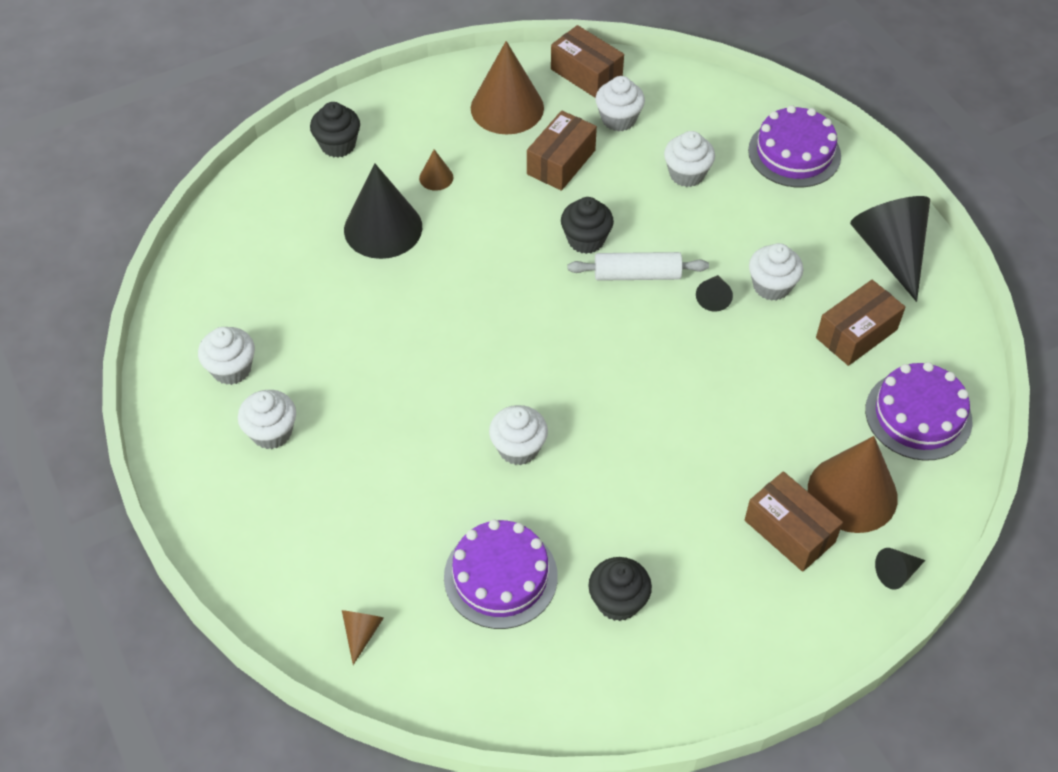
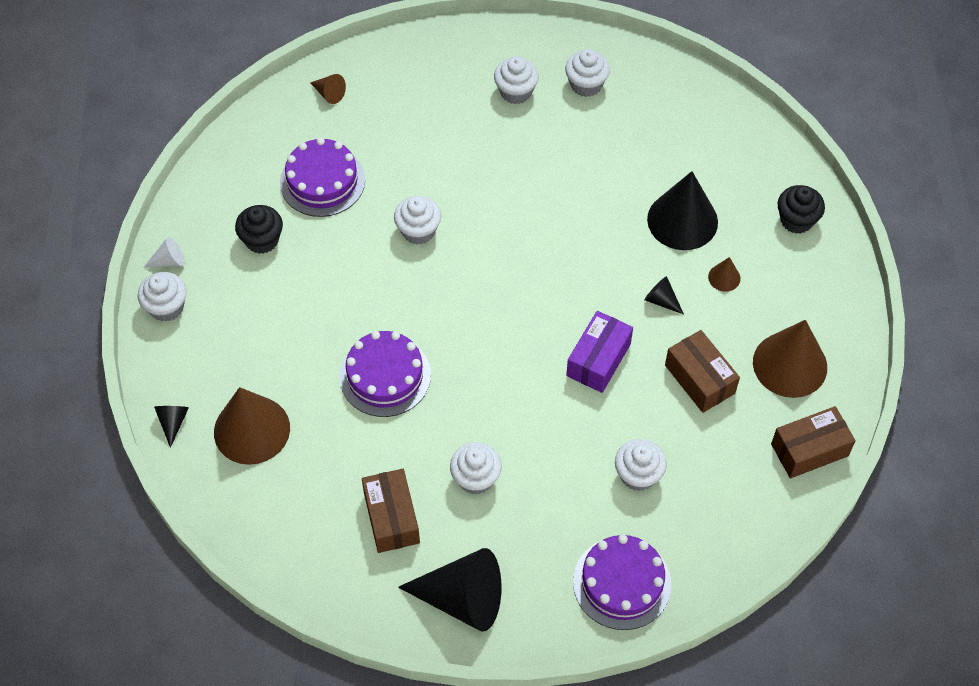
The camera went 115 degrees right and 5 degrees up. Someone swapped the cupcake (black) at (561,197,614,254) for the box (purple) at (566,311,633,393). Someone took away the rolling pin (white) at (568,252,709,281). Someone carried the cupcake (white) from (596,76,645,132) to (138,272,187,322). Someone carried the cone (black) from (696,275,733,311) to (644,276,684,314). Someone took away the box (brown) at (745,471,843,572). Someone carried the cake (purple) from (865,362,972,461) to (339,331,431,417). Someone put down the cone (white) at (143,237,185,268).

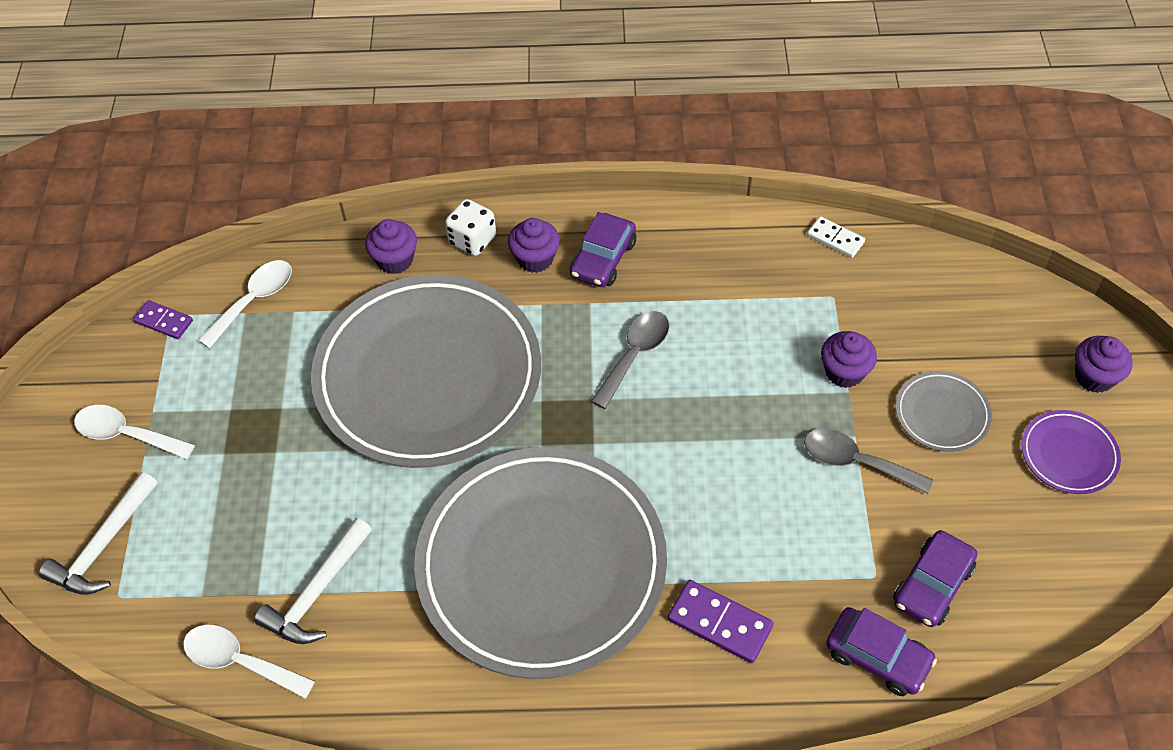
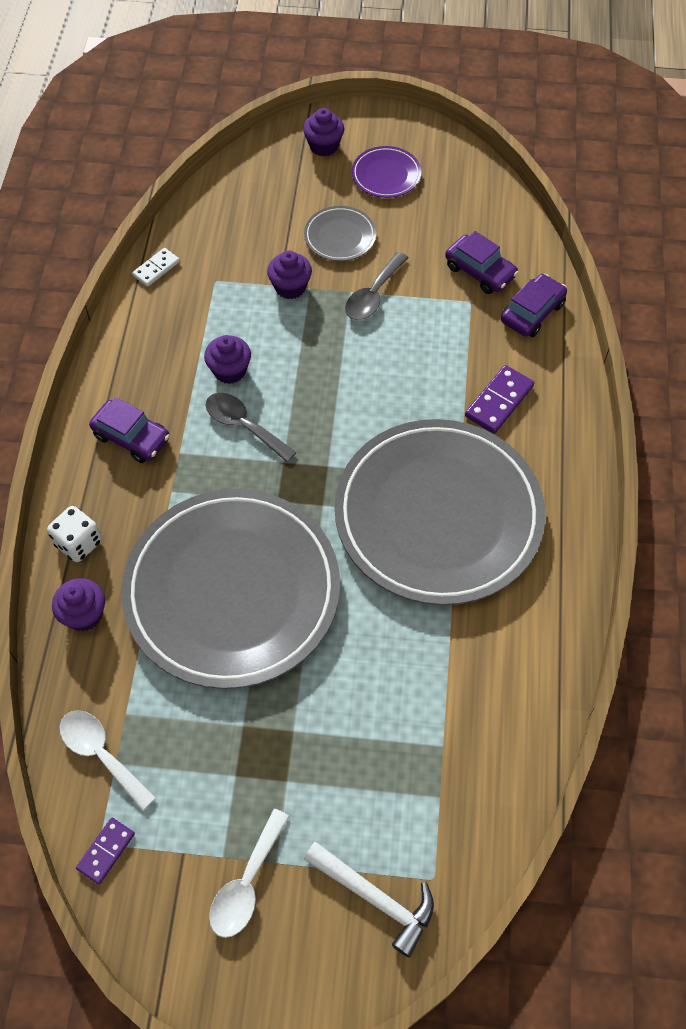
The camera went 85 degrees left and 5 degrees up. Someone took away the spoon (white) at (183,625,315,699). Someone took away the hammer (white) at (254,518,372,644). Someone carried the cupcake (purple) from (508,218,560,273) to (204,335,251,384).

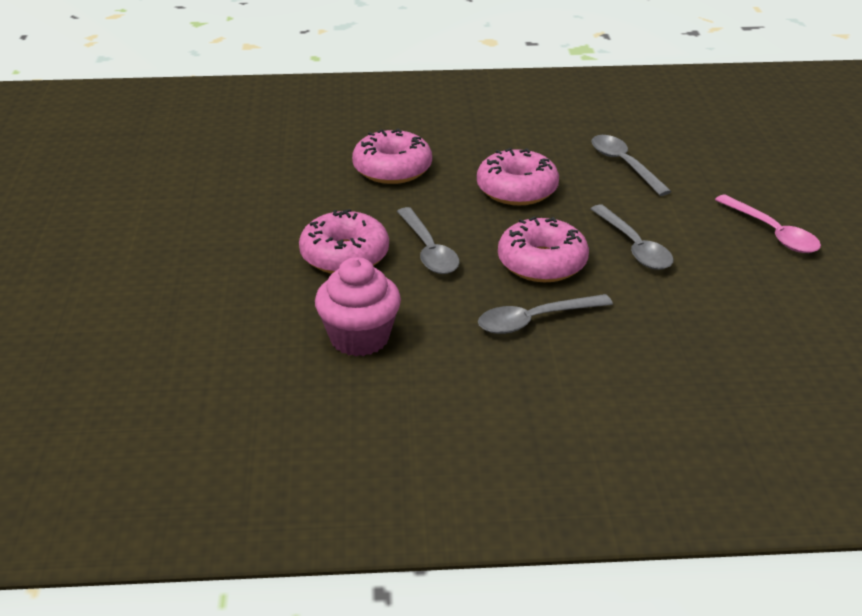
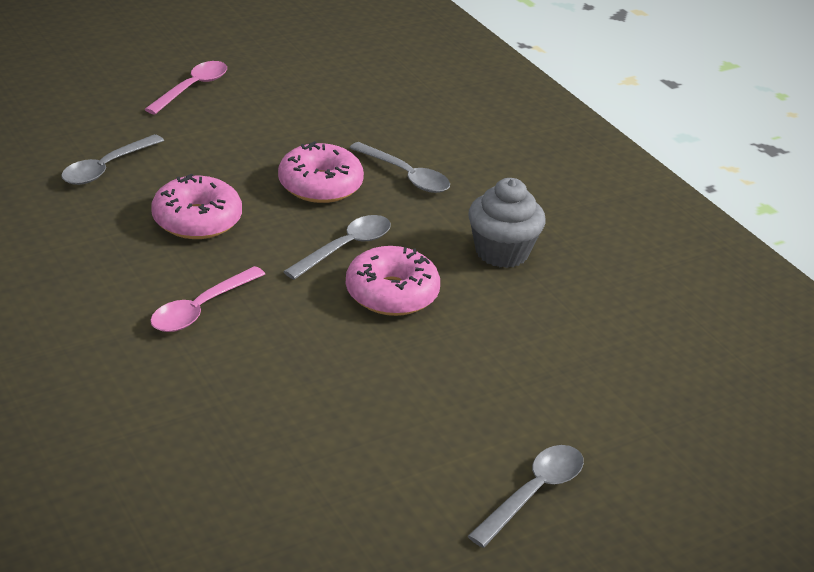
The camera went 120 degrees left and 0 degrees up. Someone repainted the cupcake (pink) at (315,257,401,356), which became the cupcake (grey) at (468,178,546,268). Someone swapped the donut (pink) at (352,128,432,184) for the spoon (pink) at (150,266,265,332). Someone carried the spoon (grey) from (591,205,673,270) to (468,445,584,548).

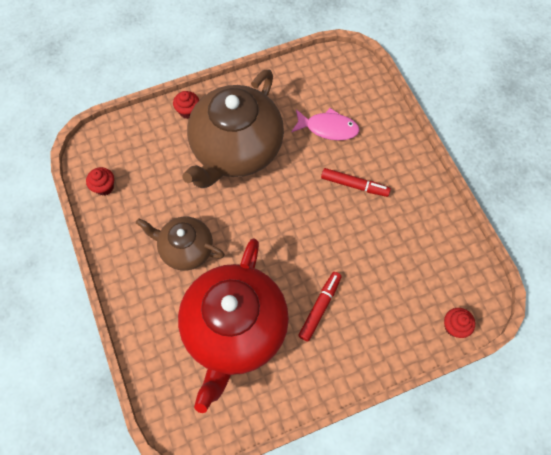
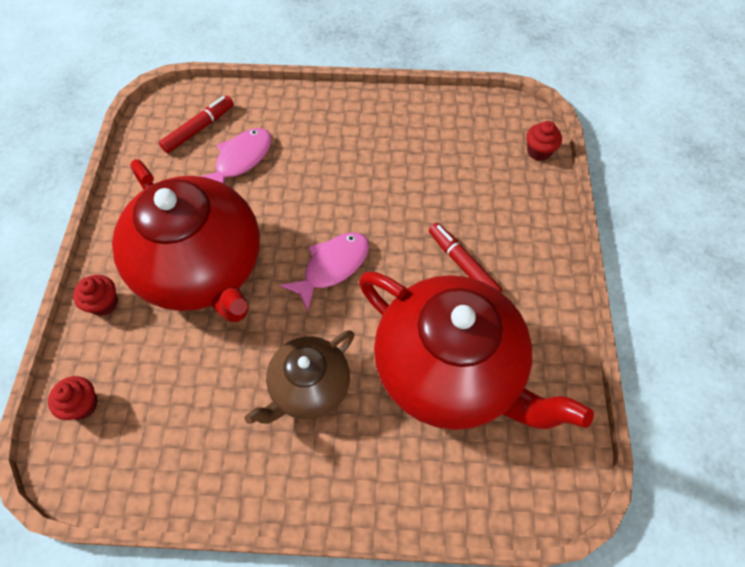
The camera went 65 degrees left and 5 degrees down. Someone carried the cupcake (red) from (86,167,114,196) to (48,376,98,420). Someone repainted the teapot (brown) at (182,69,284,188), which became the teapot (red) at (112,159,260,322). Someone carried the marker (red) from (321,168,391,197) to (159,96,234,153). Someone put down the fish (pink) at (280,232,369,311).

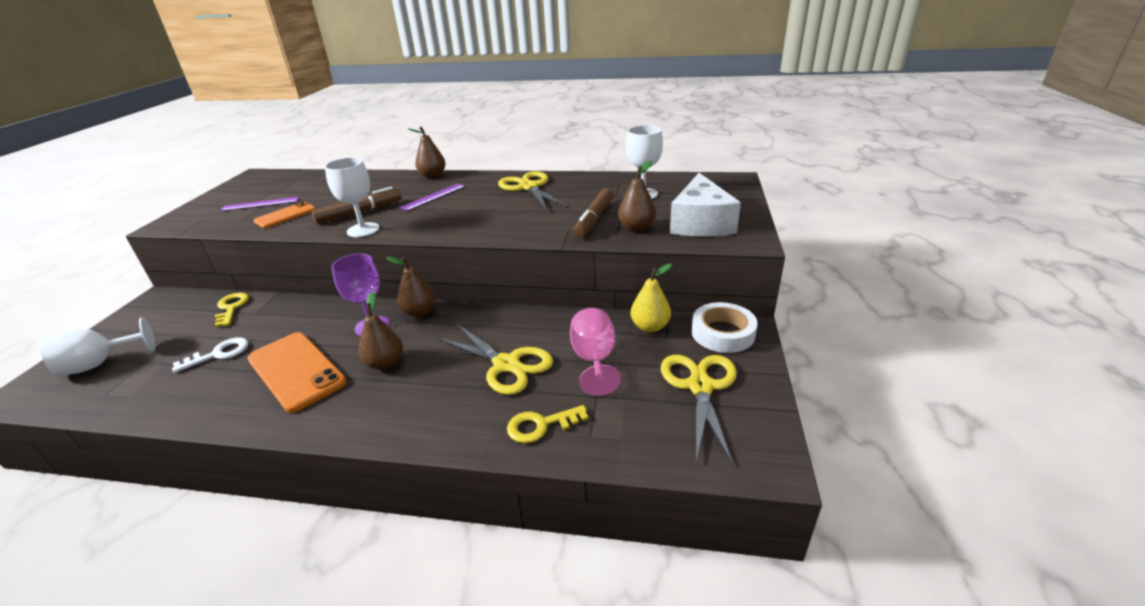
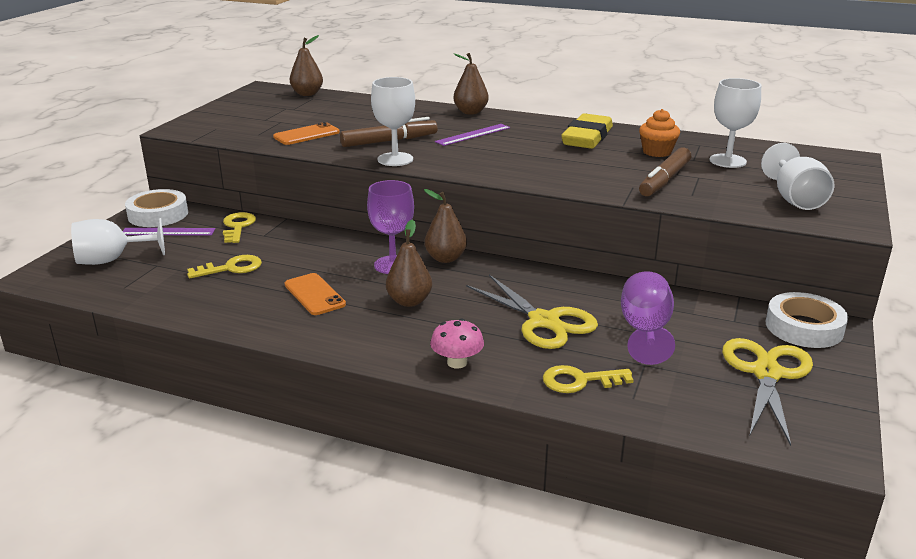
The camera went 10 degrees right and 5 degrees down. Someone repainted the key (white) at (172,337,248,373), which became the key (yellow) at (187,255,262,279). Someone carried the ruler (purple) from (220,197,300,211) to (123,228,215,235). Someone scaled the phone (orange) at (247,332,347,413) by 0.58. Someone swapped the scissors (yellow) at (498,171,568,210) for the eraser (yellow) at (561,113,613,149). Someone repainted the goblet (pink) at (570,308,621,396), which became the goblet (purple) at (621,271,675,365). Someone carried the pear (brown) from (618,161,656,232) to (290,35,323,96). Someone took away the pear (yellow) at (631,263,672,332). Someone swapped the cheese (white) at (670,173,741,236) for the goblet (white) at (761,143,835,210). Someone put down the tape (white) at (125,189,188,227). Someone put down the mushroom (pink) at (430,319,484,368). Someone put down the cupcake (orange) at (639,109,680,157).

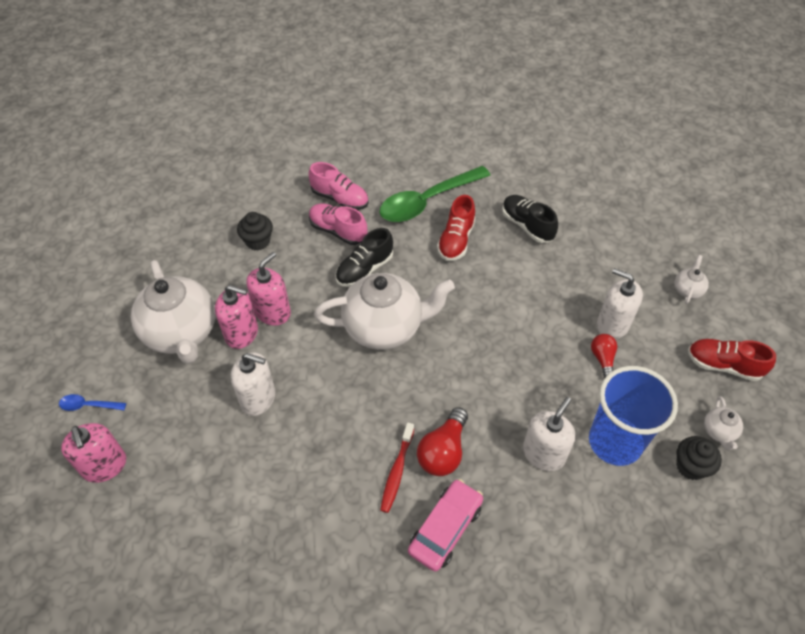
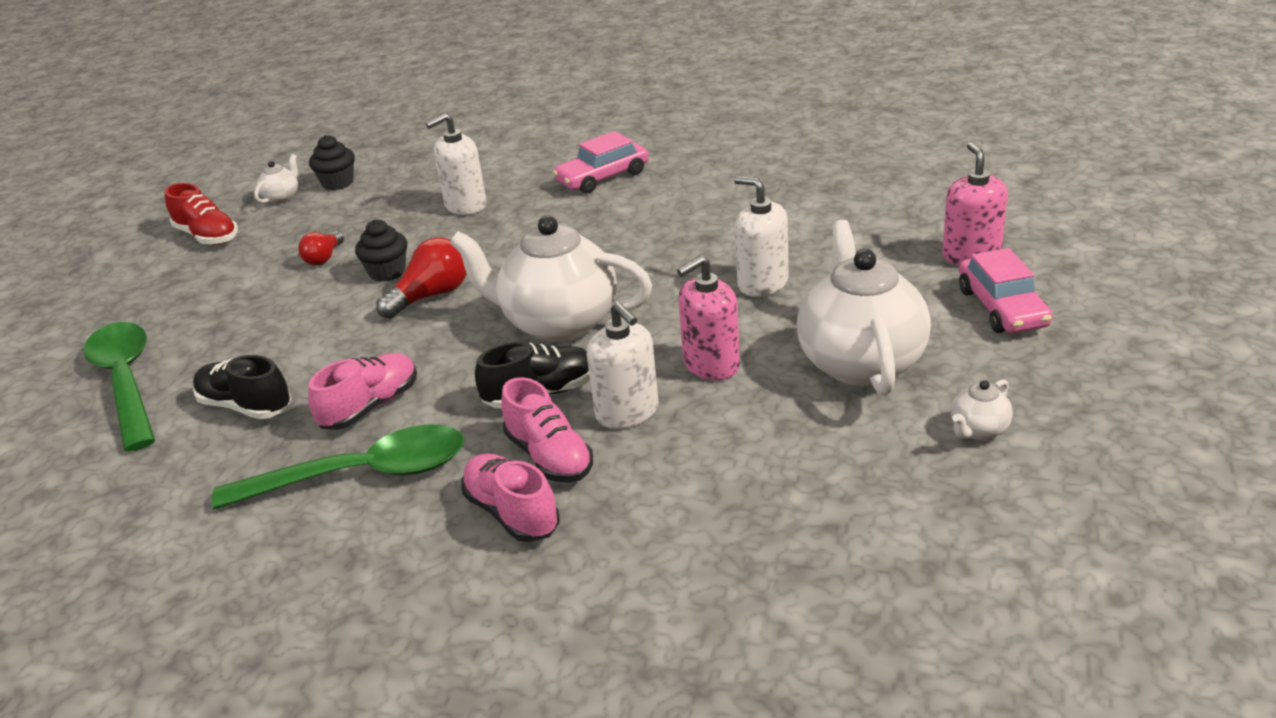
The camera went 155 degrees left and 20 degrees down. Someone swapped the spoon (blue) at (59,394,126,411) for the car (pink) at (959,248,1053,333). Someone took away the soap dispenser (pink) at (215,285,258,349). Someone carried the cupcake (black) from (237,212,273,250) to (355,220,407,282). Someone took away the toothbrush (red) at (380,422,414,513). Someone carried the light bulb (red) from (417,407,468,476) to (376,237,467,319). Someone repainted the shoe (red) at (437,195,476,261), which became the shoe (pink) at (308,353,417,430). Someone rotated the shoe (black) at (502,195,558,243) by 135 degrees clockwise. Someone took away the cup (blue) at (589,366,678,466). Someone carried the soap dispenser (white) from (597,268,643,339) to (587,302,658,429). Someone carried the teapot (white) from (674,255,709,304) to (951,379,1013,440). Someone put down the spoon (green) at (84,322,155,452).

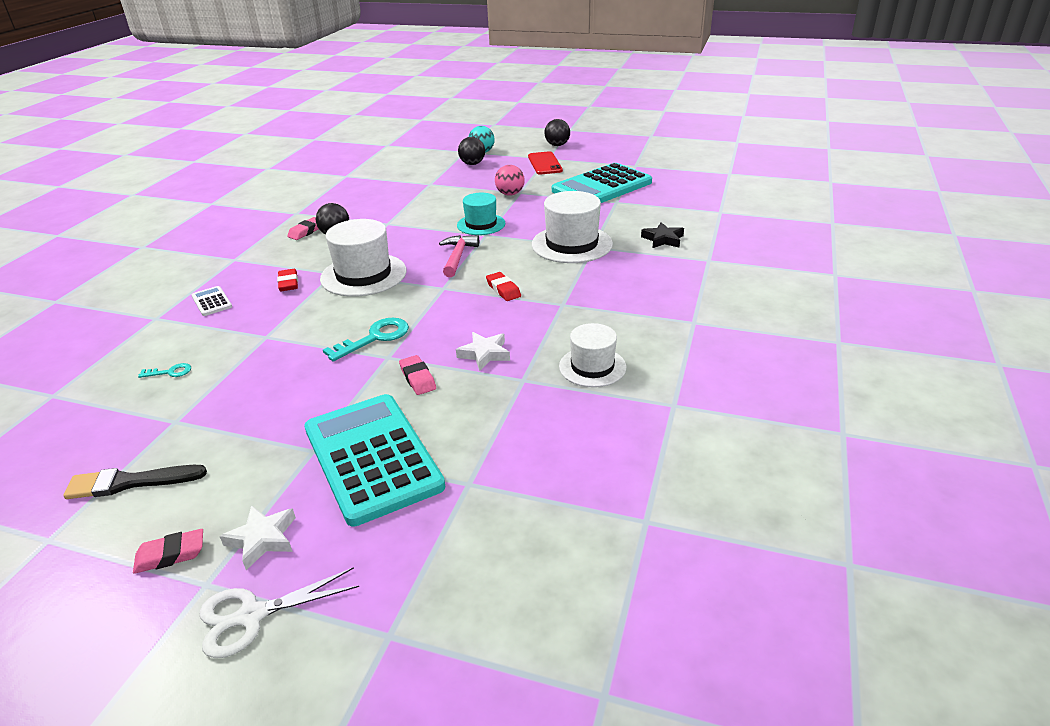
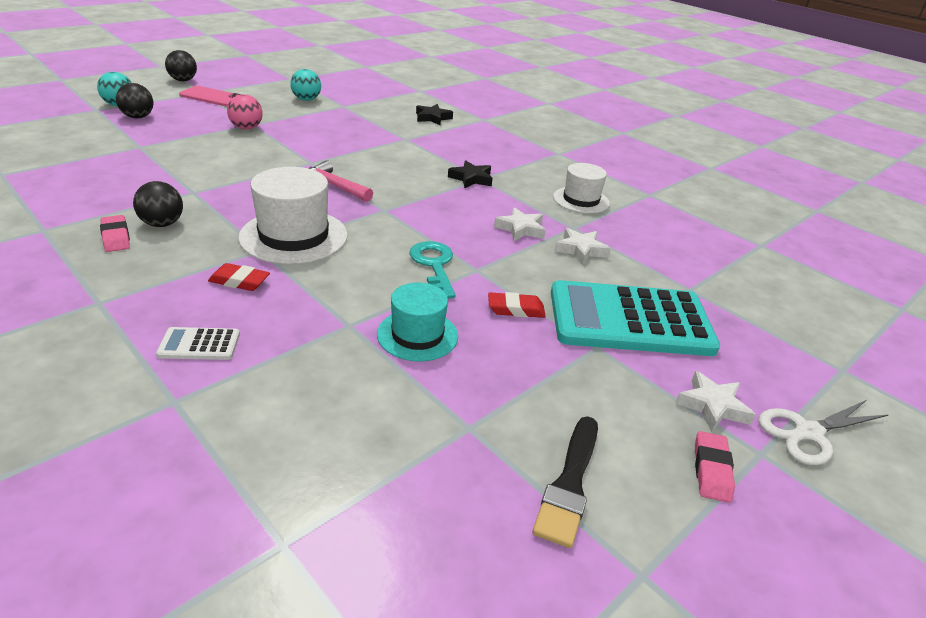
The camera went 65 degrees left and 0 degrees up. Someone took away the key (turquoise) at (138,363,191,378). Someone rotated the scissors (white) at (199,567,359,658) by 60 degrees clockwise. Someone took away the eraser (pink) at (399,355,436,395). Someone carried the hat (turquoise) from (457,193,505,235) to (377,283,458,362). Someone carried the eraser (red) from (486,272,521,301) to (488,292,546,318). Someone repainted the phone (red) at (528,151,563,174), which became the phone (pink) at (179,86,241,107). Someone took away the hat (white) at (532,191,613,263). Someone swapped the calculator (turquoise) at (552,163,652,203) for the ball (turquoise) at (290,69,321,101). Someone put down the star (black) at (448,160,493,188). Someone put down the star (white) at (554,228,611,265).

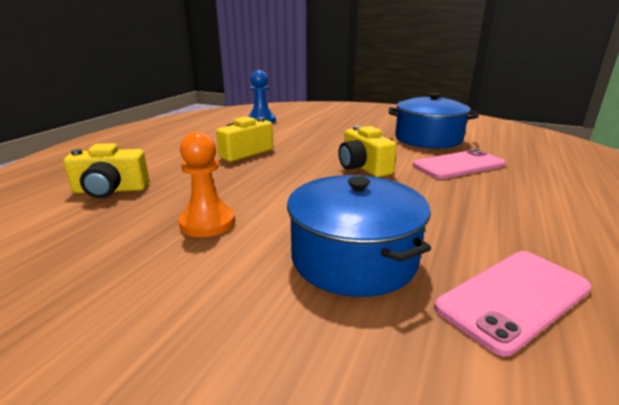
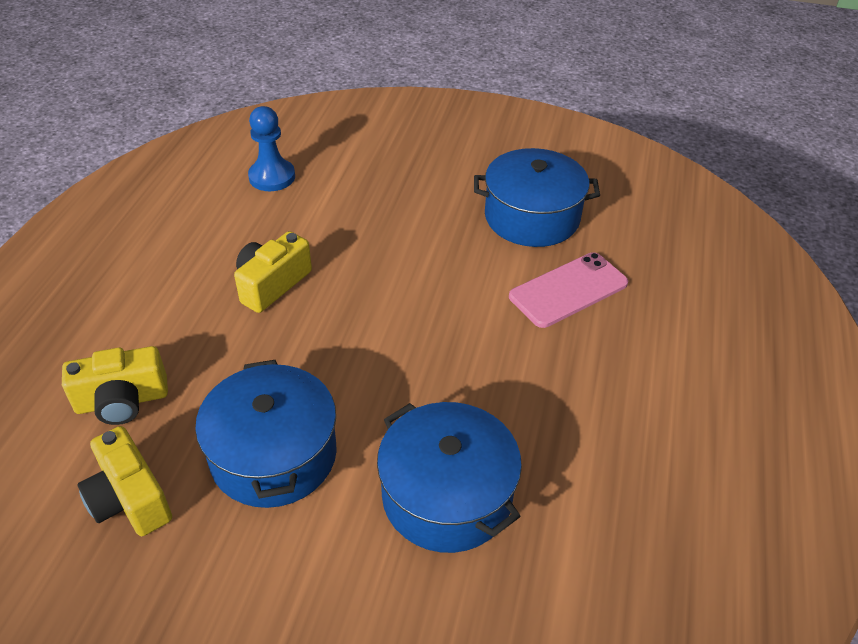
The camera went 10 degrees left and 20 degrees up. Someone swapped the pawn (orange) at (178,132,235,237) for the pot (blue) at (195,360,337,508). Someone carried the camera (yellow) from (338,126,397,177) to (77,426,172,536). Someone took away the phone (pink) at (434,251,591,356).

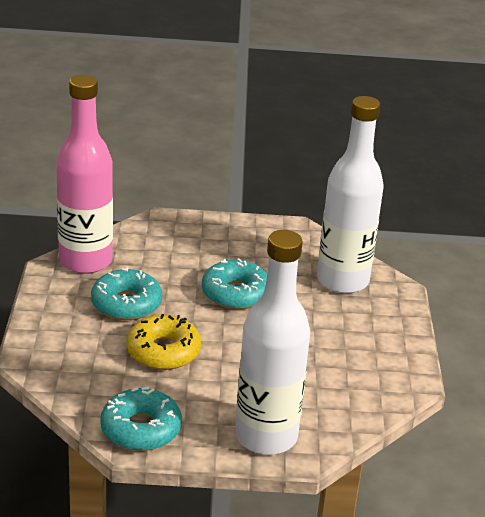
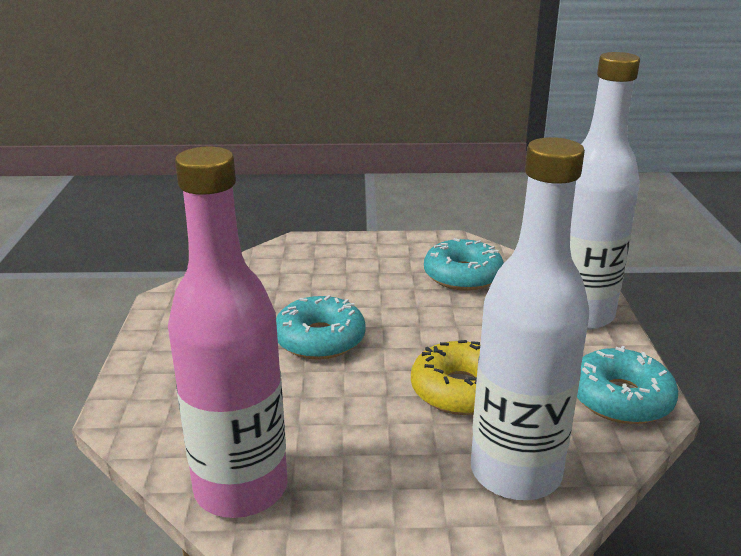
The camera went 90 degrees left and 5 degrees down. Someone carried the donut (turquoise) from (91,267,162,320) to (424,238,504,291). Someone carried the bottle (white) from (317,96,384,294) to (471,137,590,500).

